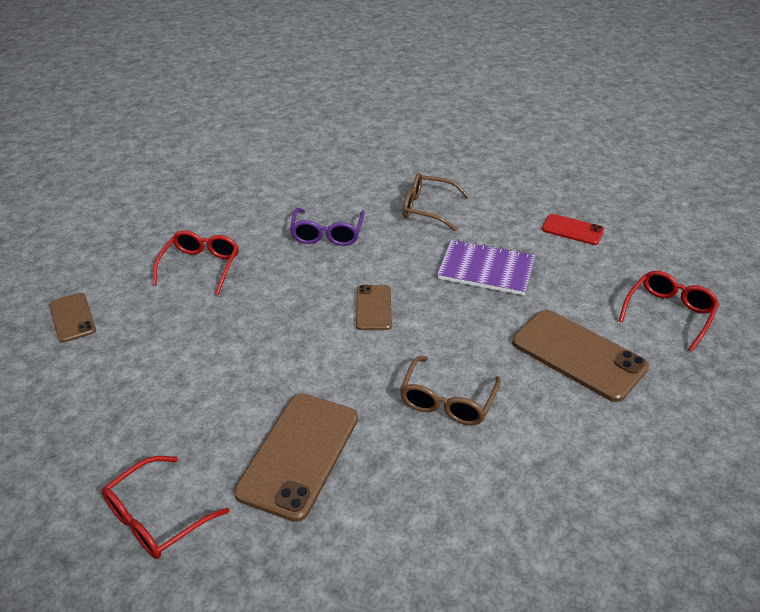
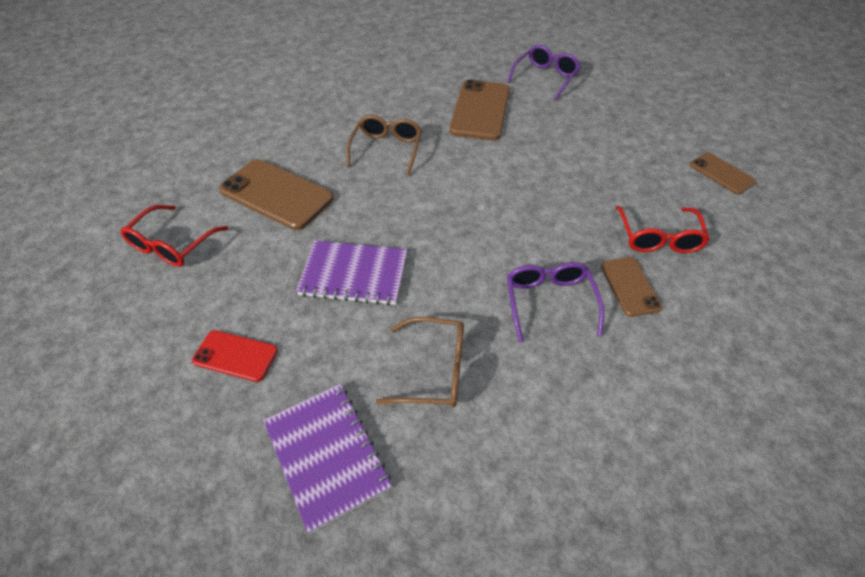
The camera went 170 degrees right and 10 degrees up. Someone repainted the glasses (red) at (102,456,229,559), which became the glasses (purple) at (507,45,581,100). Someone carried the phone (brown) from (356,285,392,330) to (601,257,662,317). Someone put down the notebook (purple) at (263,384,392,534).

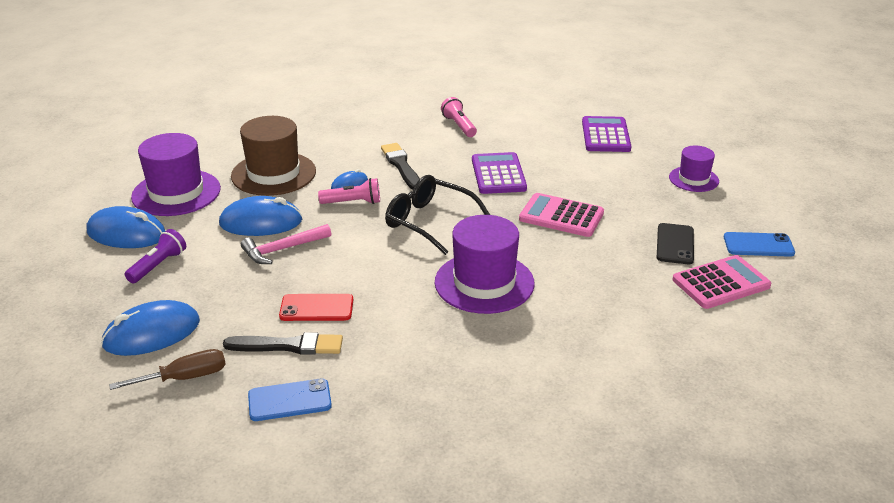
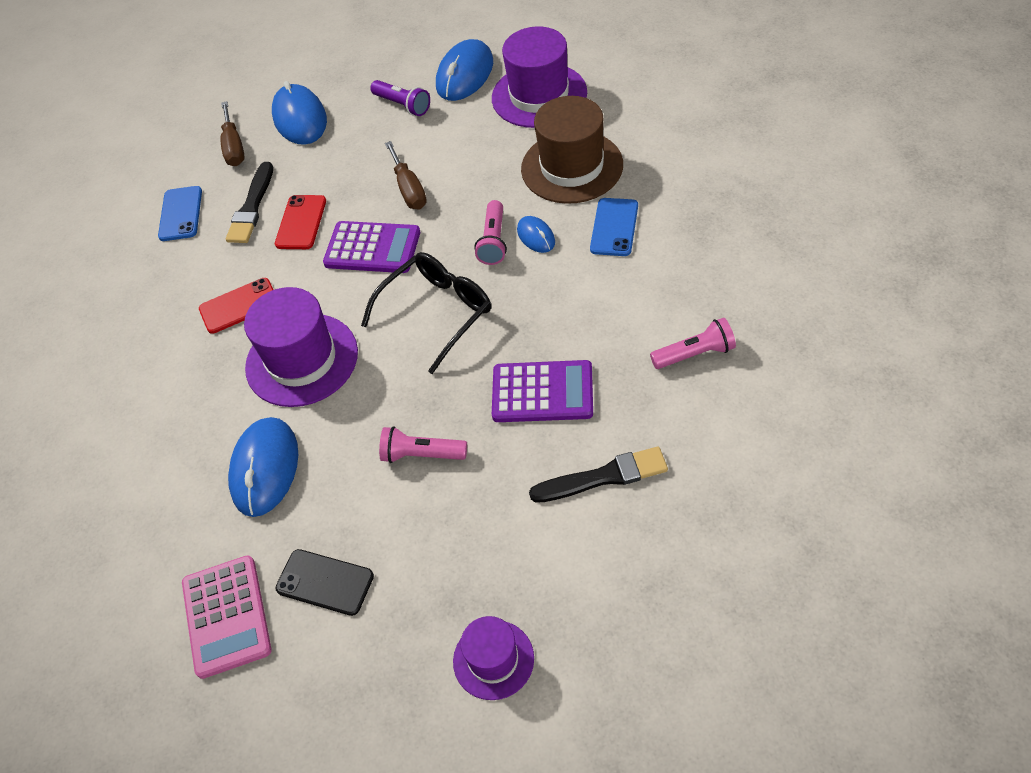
The camera went 105 degrees right and 20 degrees up. Someone carried the mouse (blue) from (219,196,302,236) to (228,417,298,517). Someone swapped the hammer (pink) at (241,224,331,264) for the screwdriver (brown) at (385,141,427,209). Someone carried the brush (black) from (381,143,420,190) to (529,447,668,503). Someone swapped the calculator (pink) at (519,193,604,237) for the flashlight (pink) at (379,426,467,463). Someone carried the calculator (purple) from (582,116,631,152) to (323,221,420,273). Someone carried the phone (blue) from (724,232,795,257) to (590,198,638,256). Someone put down the phone (red) at (199,278,273,334).

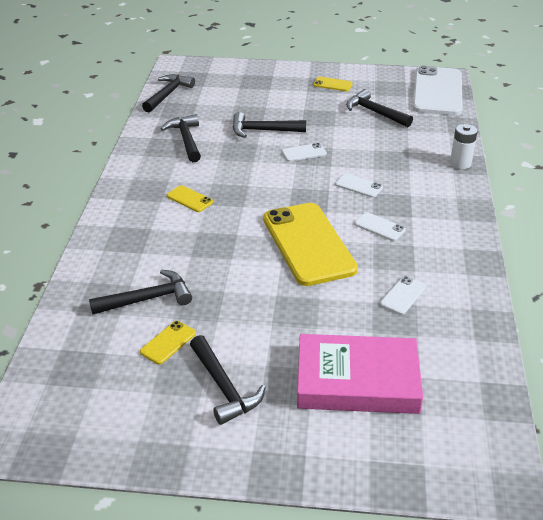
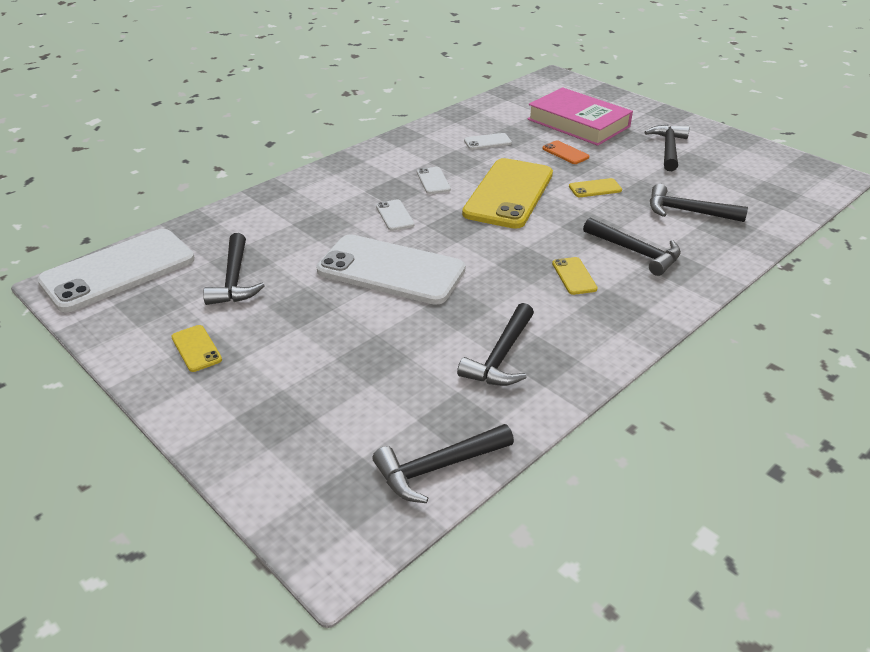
The camera went 140 degrees left and 0 degrees up. Someone carried the phone (yellow) from (140,321,196,365) to (569,178,622,197). Someone carried the hammer (black) from (233,112,306,138) to (583,218,681,276). Someone scaled the phone (white) at (282,143,327,162) by 2.43. Someone took away the battery (white) at (450,124,478,169). Someone put down the phone (orange) at (542,141,589,164).

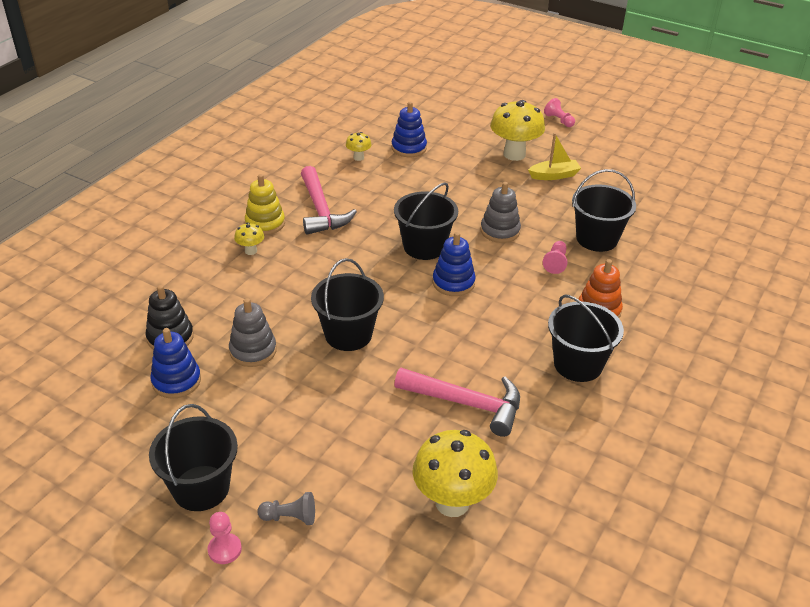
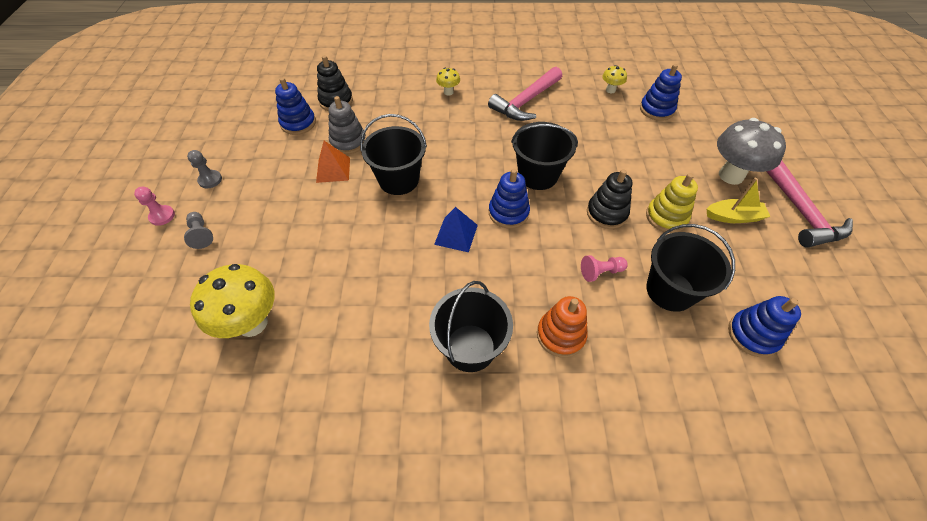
The camera went 60 degrees right and 15 degrees up. Someone swapped the bucket (black) at (149,404,238,511) for the pawn (grey) at (187,150,222,189). Someone carried the stacking toy (yellow) from (245,174,285,235) to (646,173,698,233). Someone carried the hammer (pink) from (394,368,520,437) to (766,160,853,248). Someone repainted the stacking toy (grey) at (480,182,521,243), which became the stacking toy (black) at (587,169,632,229). Someone repainted the mushroom (yellow) at (490,100,545,161), which became the mushroom (grey) at (717,118,786,185). Someone rotated the boat (yellow) at (528,133,581,180) by 45 degrees counterclockwise. Someone took away the pawn (pink) at (544,98,575,127). Someone put down the pyramid (orange) at (316,141,350,183). Someone put down the pyramid (blue) at (434,207,478,252). Someone put down the stacking toy (blue) at (728,296,801,357).

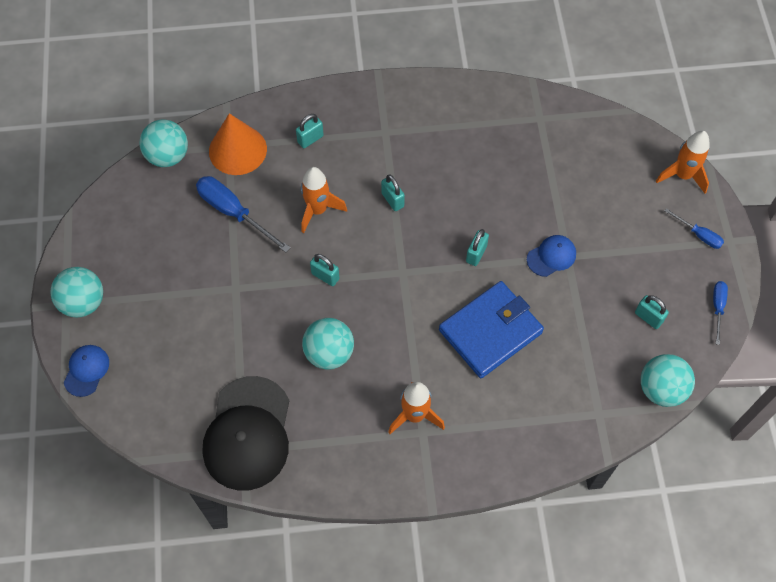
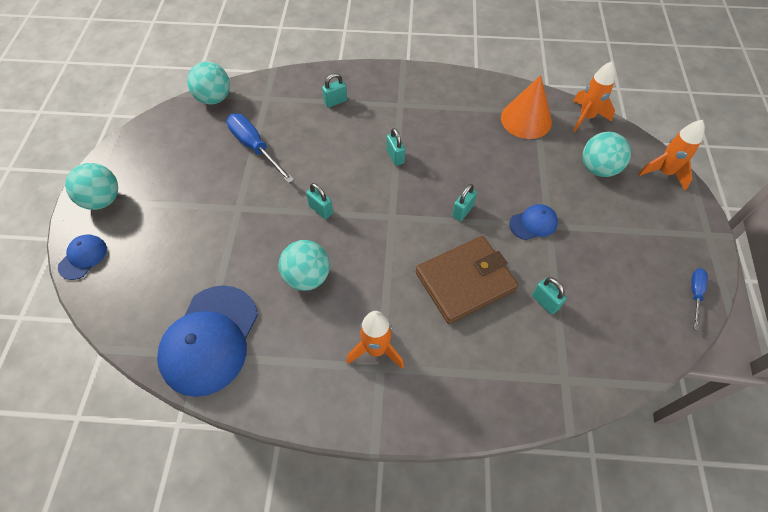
The camera went 10 degrees right and 5 degrees down. Someone repainted the cap (black) at (202,376,289,491), which became the cap (blue) at (157,285,258,397). Someone carried the cone (orange) from (209,113,267,175) to (501,75,552,139). Someone carried the rocket (orange) from (301,167,347,233) to (573,61,615,132). Someone repainted the wallet (blue) at (439,281,544,378), which became the wallet (brown) at (416,236,518,324). Someone carried the padlock (turquoise) from (635,295,669,329) to (532,278,567,315). Someone carried the ball (turquoise) from (641,354,695,407) to (583,132,631,177). Someone took away the screwdriver (blue) at (664,208,724,249).

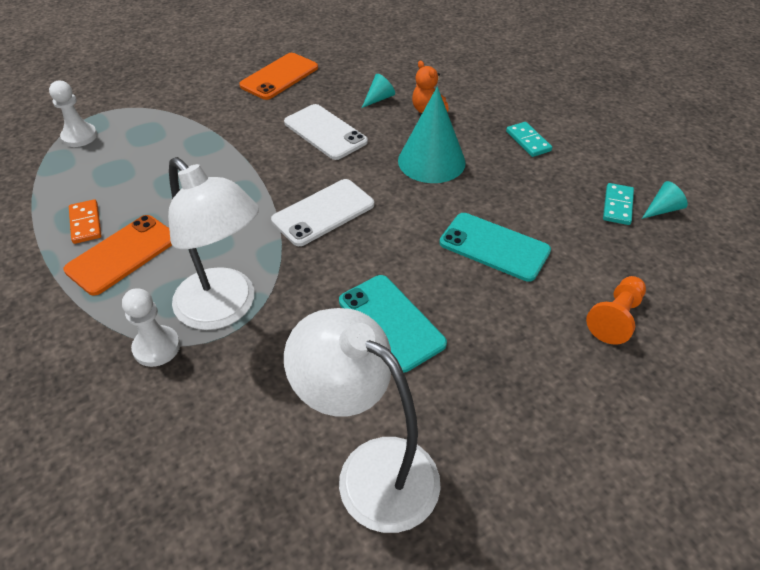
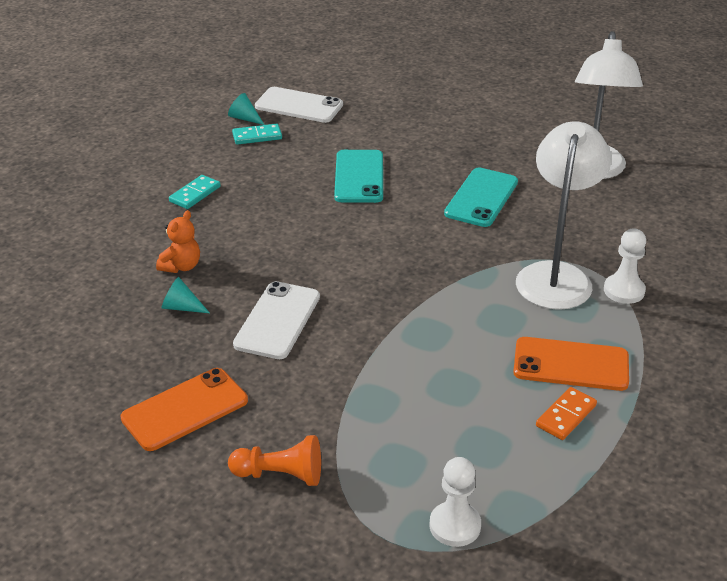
The camera went 120 degrees left and 10 degrees down. Someone rotated the phone (orange) at (239,53,318,100) by 45 degrees counterclockwise. Someone carried the phone (white) from (271,179,374,246) to (255,87,343,123). Someone took away the cone (turquoise) at (398,87,466,183). Someone carried the pawn (orange) from (586,276,646,345) to (228,435,321,486).

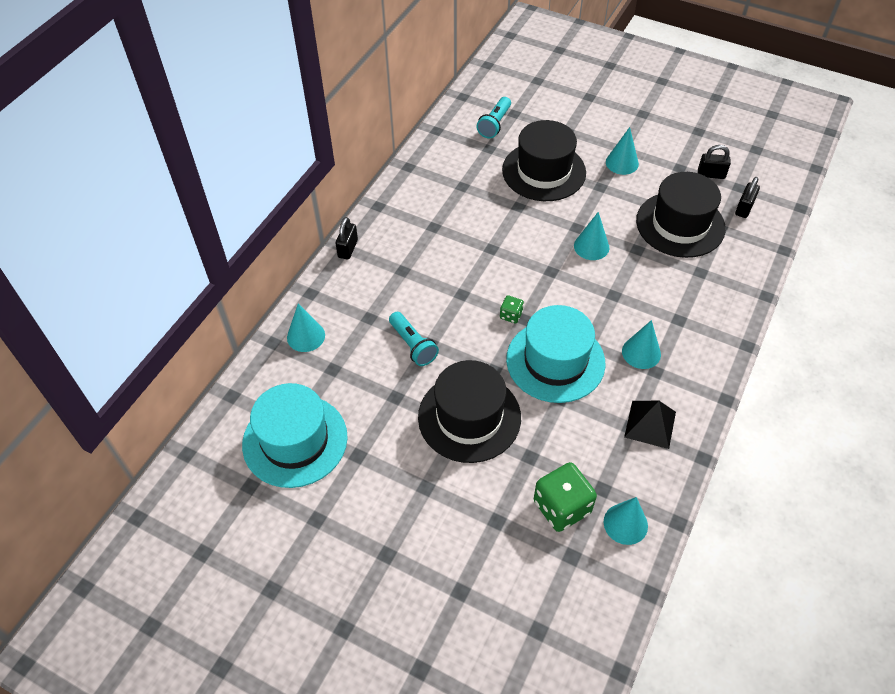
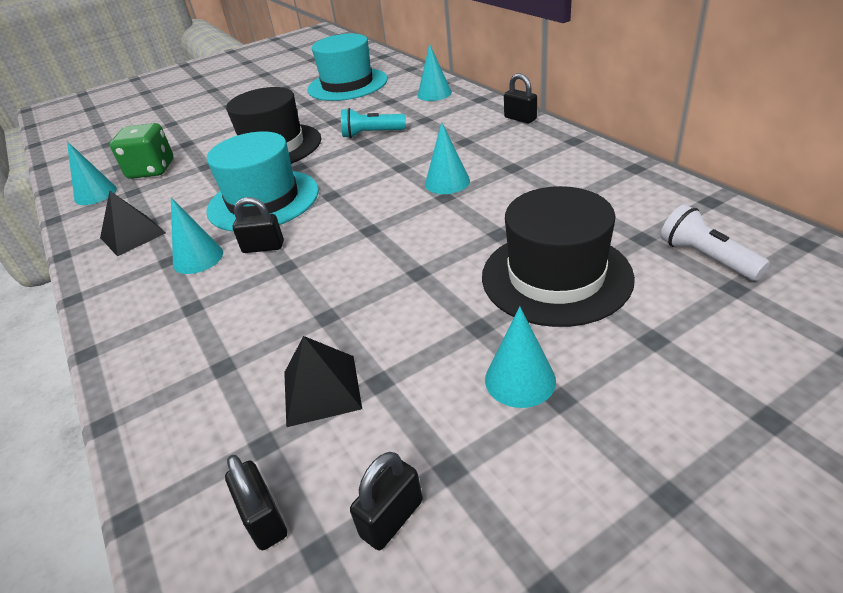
The camera went 125 degrees right and 15 degrees down. Someone repainted the flashlight (turquoise) at (477,97,511,138), which became the flashlight (white) at (661,204,770,281). Someone took away the dice (green) at (500,295,524,323). Someone carried the cone (turquoise) from (574,212,609,260) to (425,122,470,194). Someone swapped the hat (black) at (636,172,726,258) for the pyramid (black) at (284,336,362,427). Someone put down the padlock (black) at (233,197,284,253).

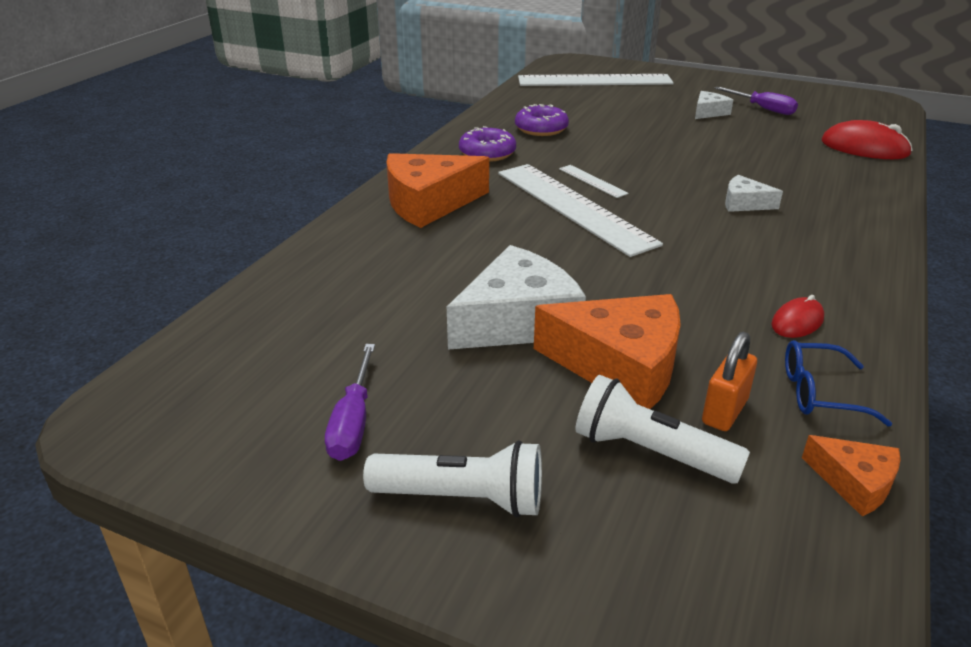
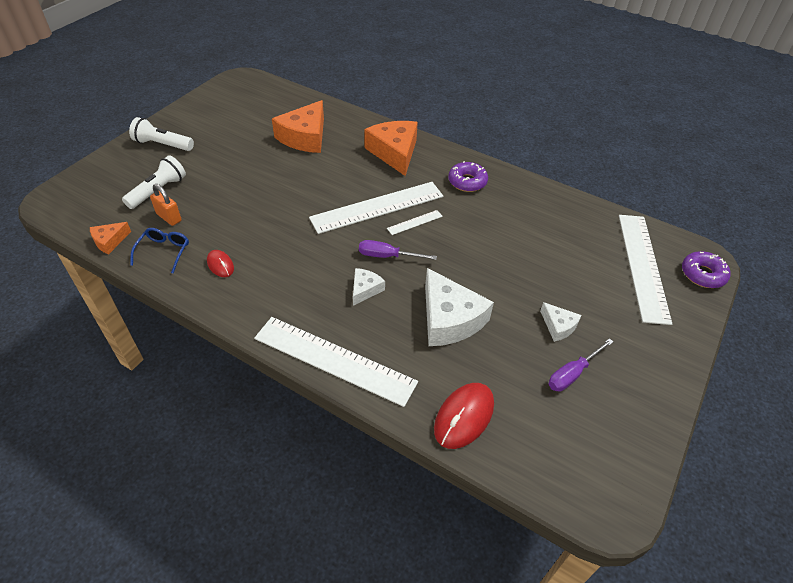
The camera went 95 degrees right and 15 degrees up. Someone carried the screwdriver (purple) from (325,344,375,461) to (359,240,437,260). Someone rotated the flashlight (white) at (363,440,542,518) by 90 degrees clockwise. Someone carried the cheese (white) from (447,245,586,350) to (425,268,494,346). Someone carried the donut (purple) from (515,104,569,136) to (682,251,731,288). Someone carried the cheese (orange) from (534,294,681,409) to (272,100,324,153). Someone put down the ruler (white) at (254,317,418,407).

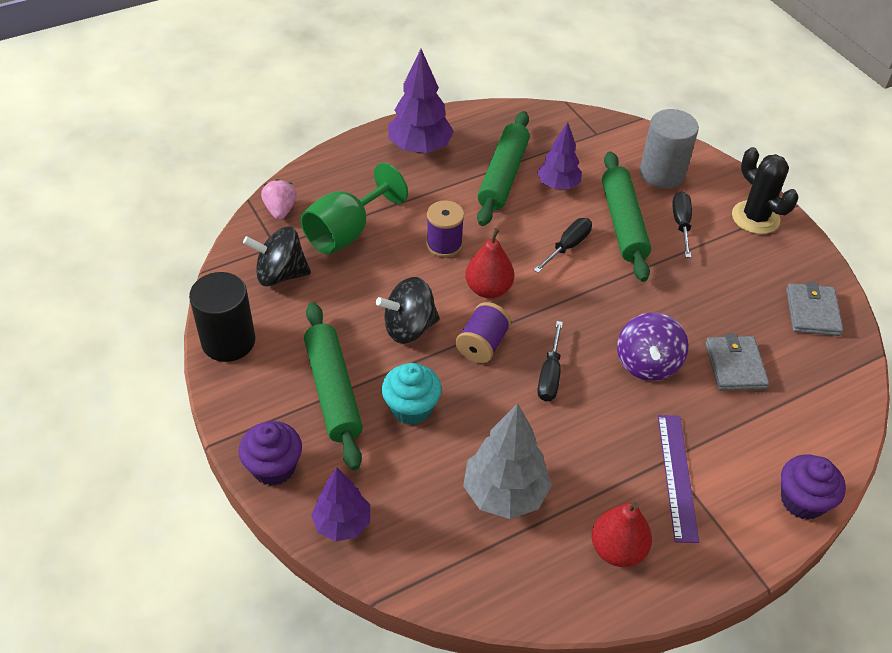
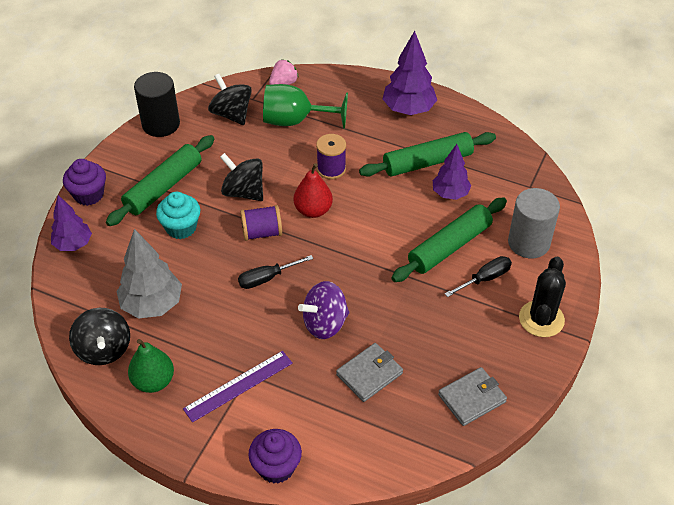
The camera went 55 degrees right and 0 degrees up. Someone took away the screwdriver (black) at (534,218,592,273). Someone repainted the pear (red) at (592,502,652,567), which became the pear (green) at (128,339,174,393). Someone put down the spinning top (black) at (69,308,130,365).

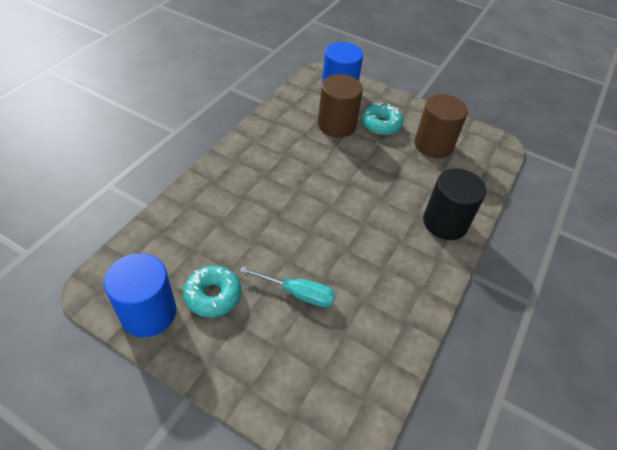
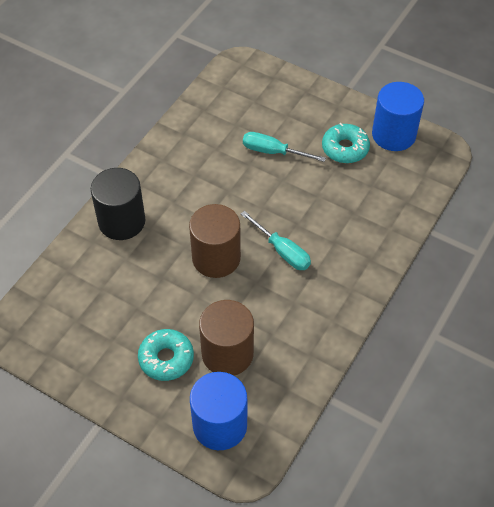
The camera went 175 degrees left and 5 degrees up. Someone carried the cylinder (brown) from (414,94,468,158) to (189,204,241,278). Someone put down the screwdriver (turquoise) at (241,211,311,270).

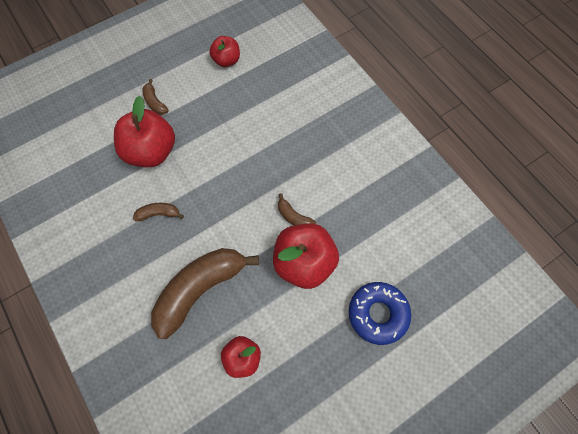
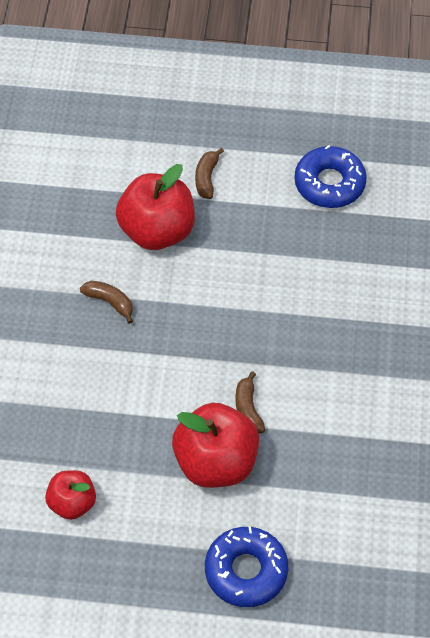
The camera went 40 degrees right and 10 degrees down. Someone took away the banana (brown) at (151,248,259,339). Someone swapped the apple (red) at (209,36,240,67) for the donut (blue) at (294,145,367,208).

